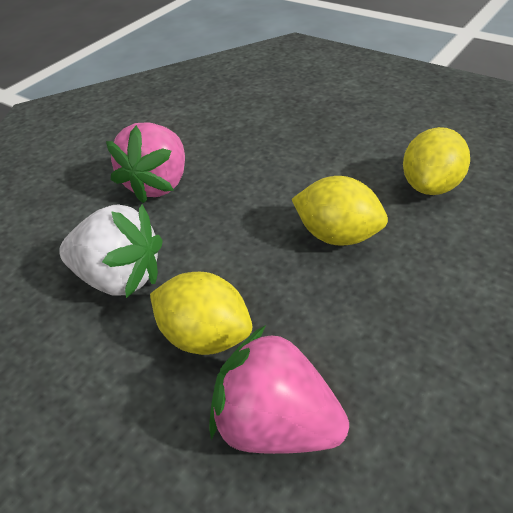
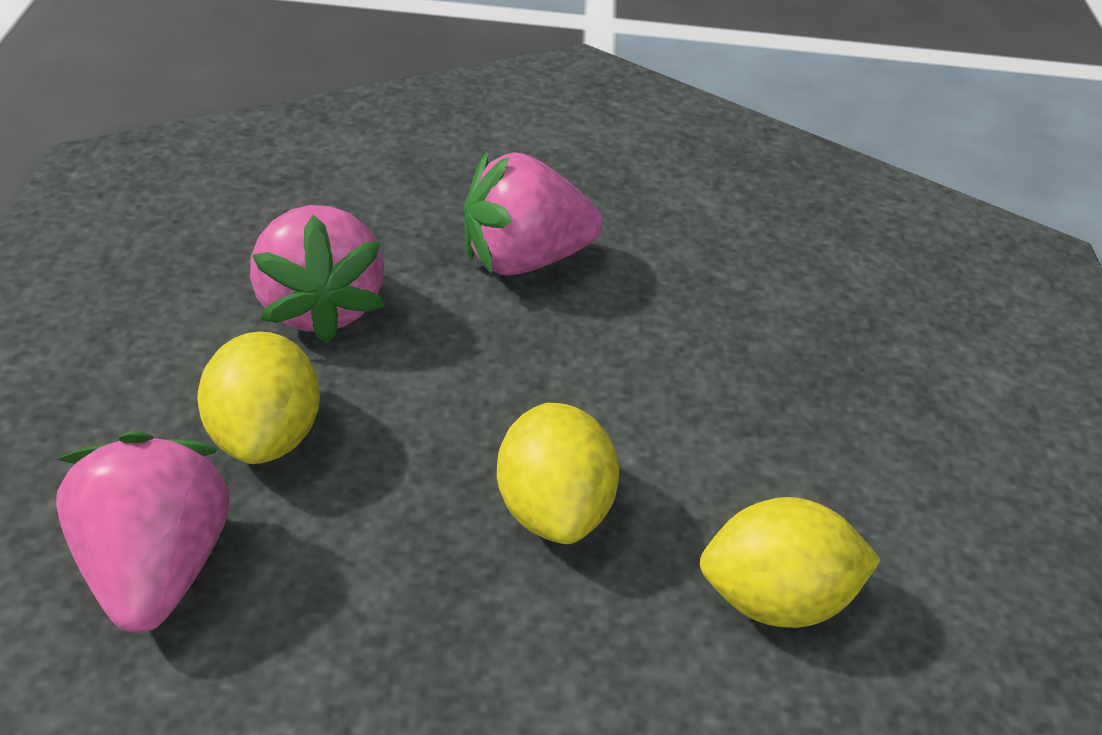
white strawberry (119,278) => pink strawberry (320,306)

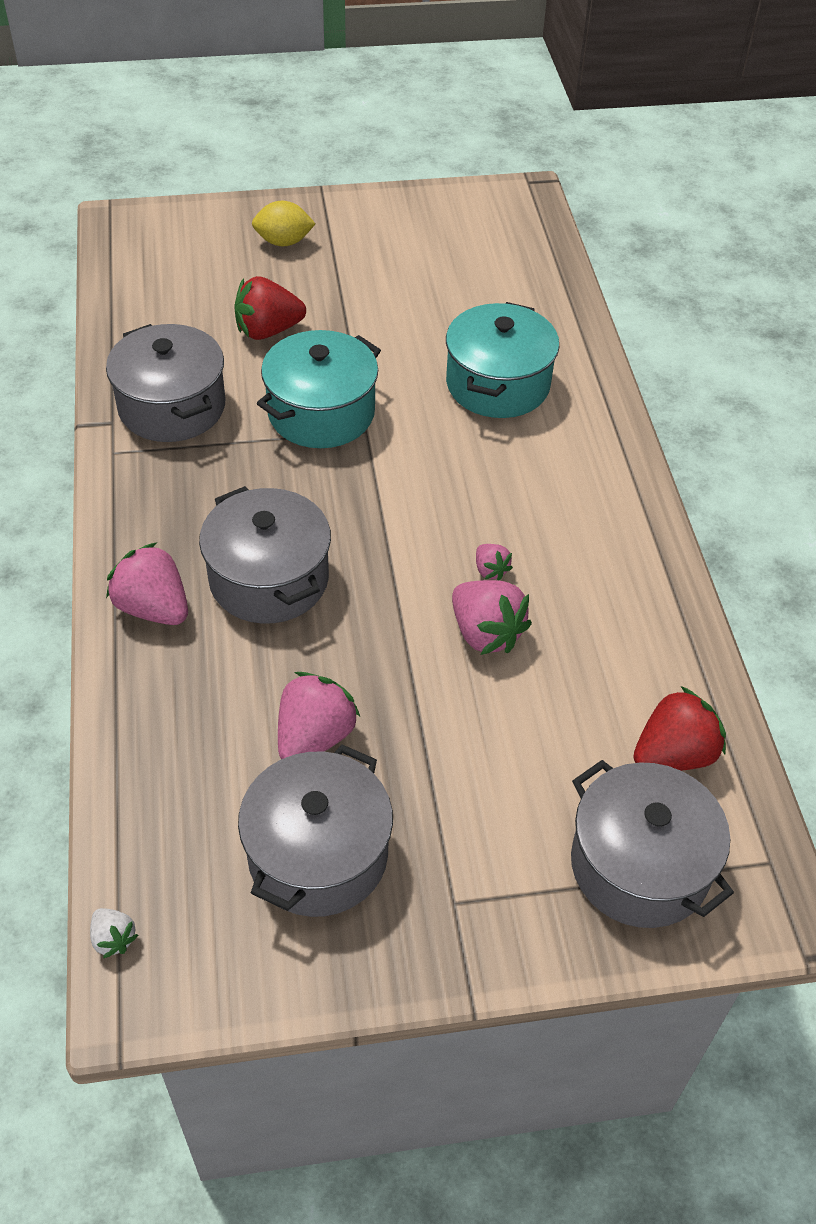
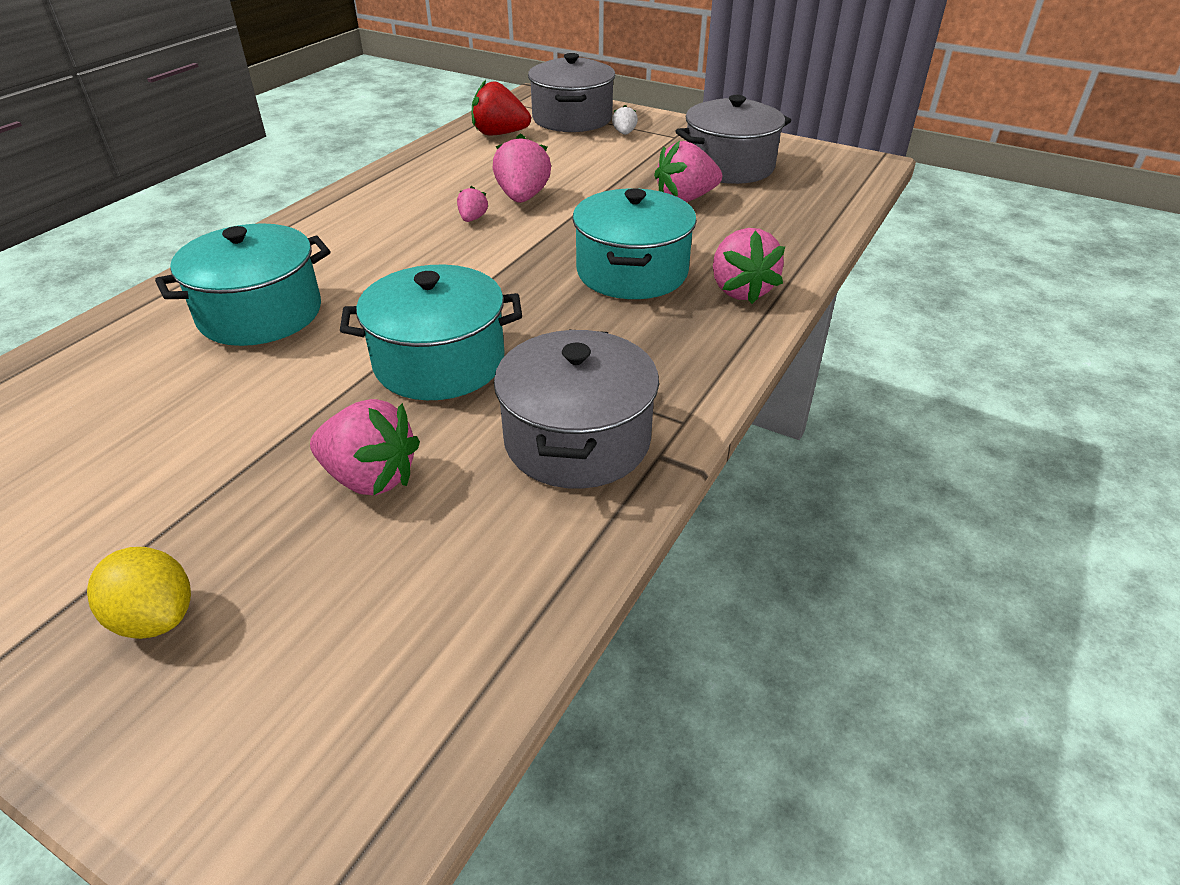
white strawberry (113,939) => white strawberry (624,133), shifted
grey pot (269,579) => turquoise pot (632,272)
red strawberry (268,331) => pink strawberry (370,478)

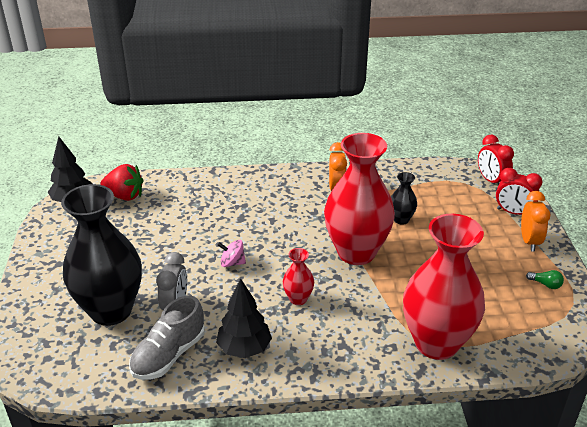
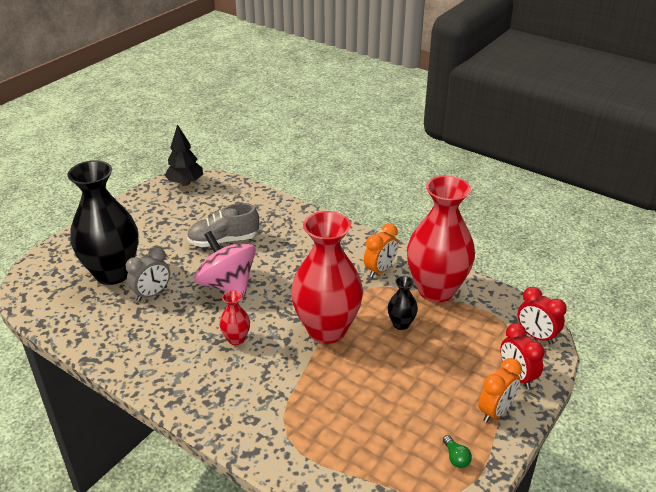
red strawberry (125,196) => nothing
grey shoe (169,355) => grey shoe (223,240), shifted
black tree (244,348) => nothing
pink spinning top (232,263) => pink spinning top (227,284), x2.23
red vase (436,343) => red vase (436,290), shifted
red clock (491,181) => red clock (536,336), 60 degrees counterclockwise

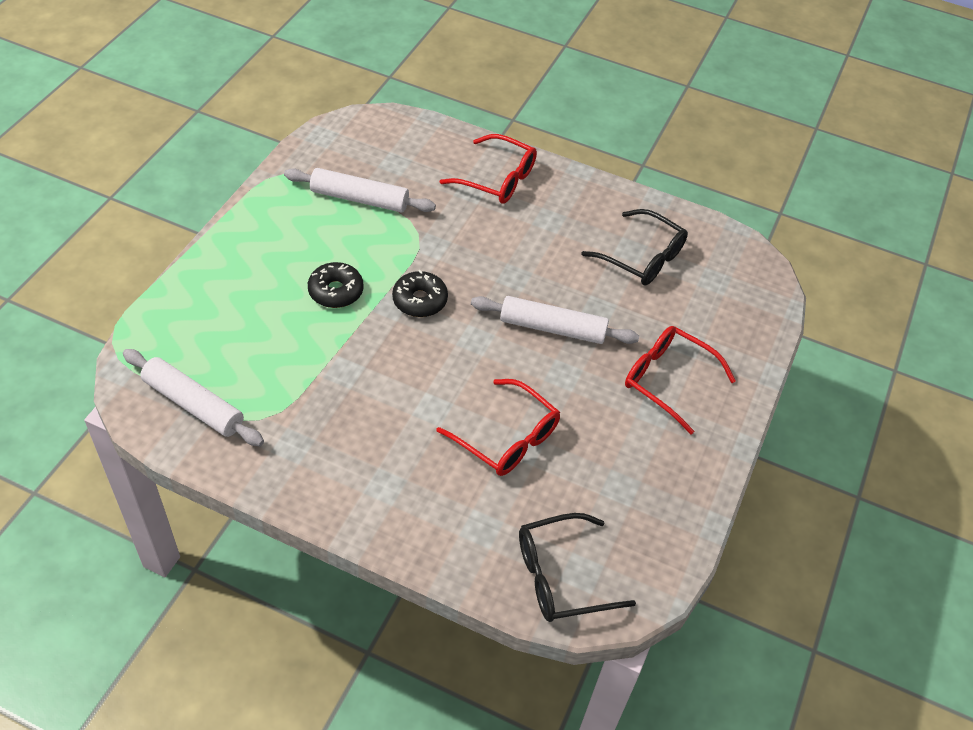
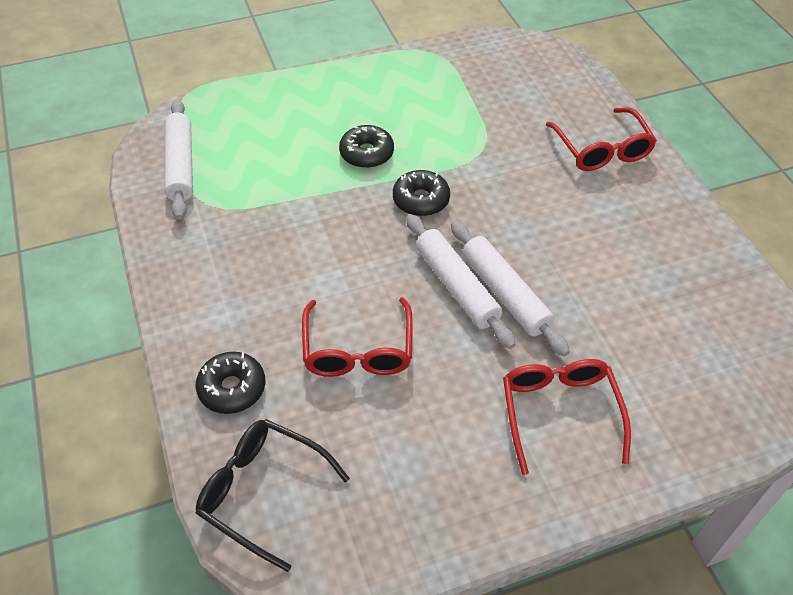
white rolling pin (359,199) => white rolling pin (456,286), shifted
black glasses (642,257) => nothing
nothing => black donut (232,388)

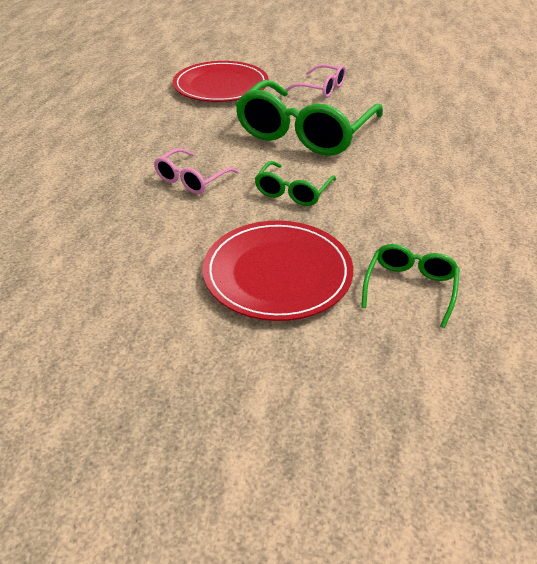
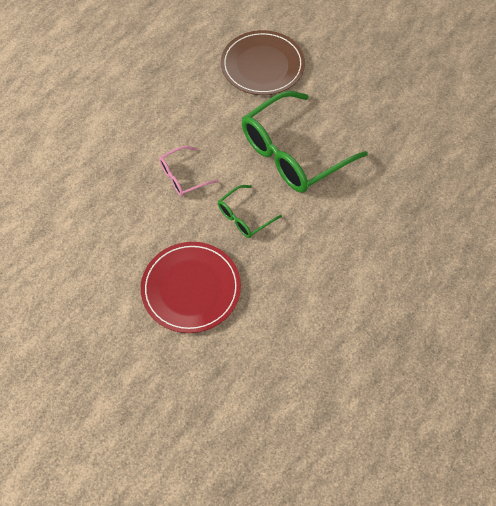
red plate (221,86) => brown plate (262,65)
pink glasses (321,89) => nothing
green glasses (410,288) => nothing

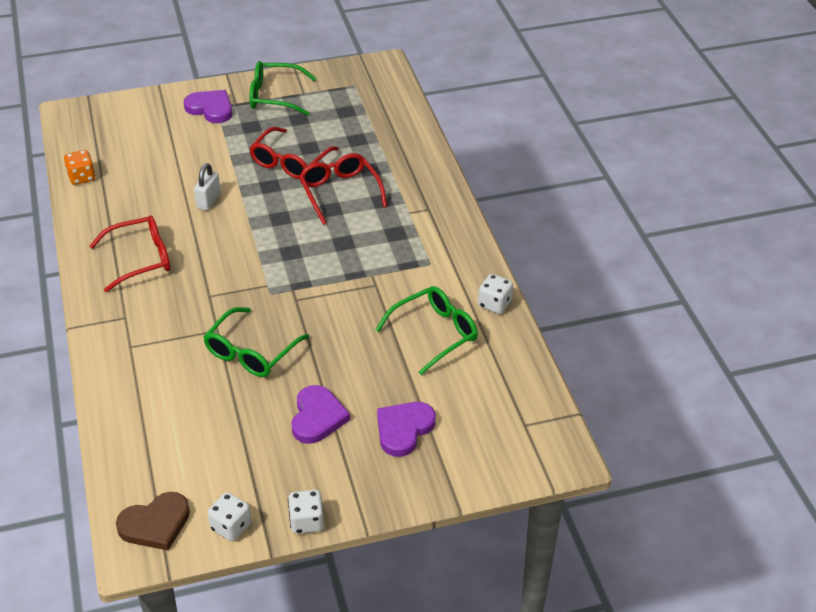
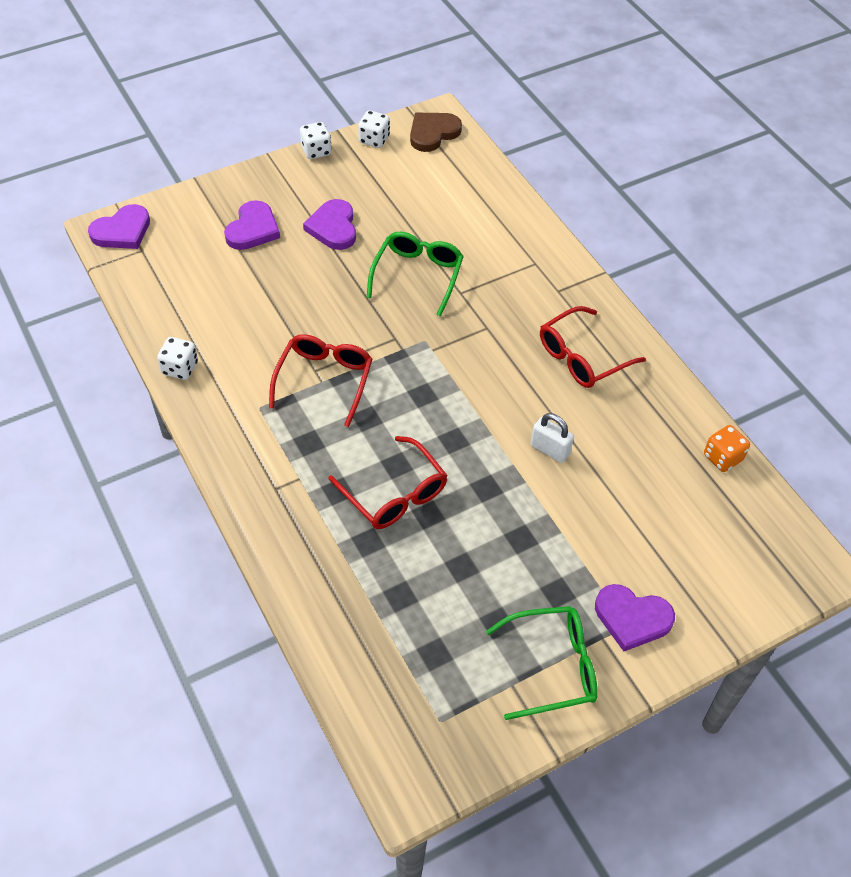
white padlock (208,201) => white padlock (550,450), 60 degrees counterclockwise
red glasses (290,162) => red glasses (324,380), shifted
green glasses (434,333) => nothing
nothing => purple heart (122,231)

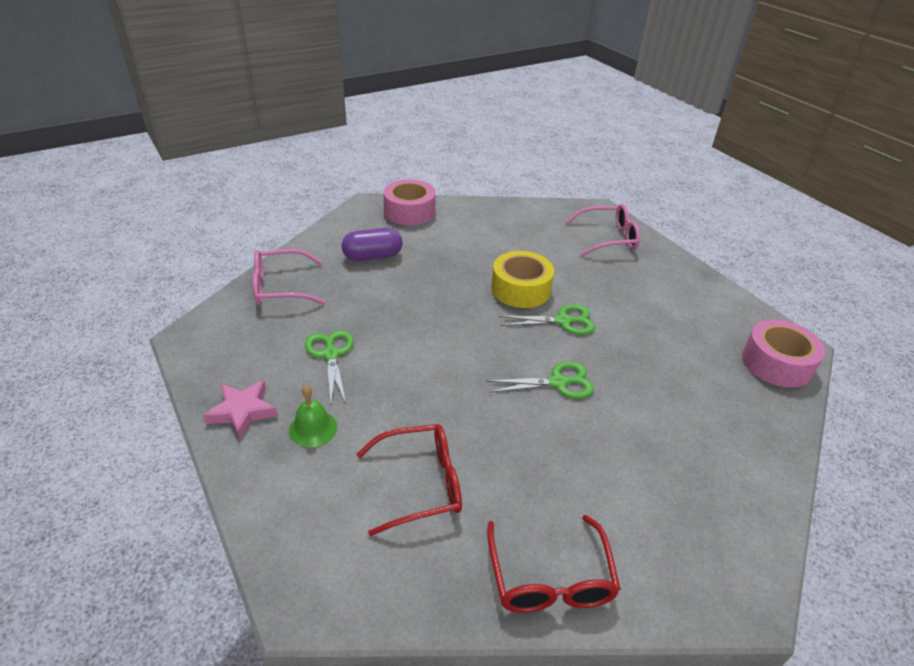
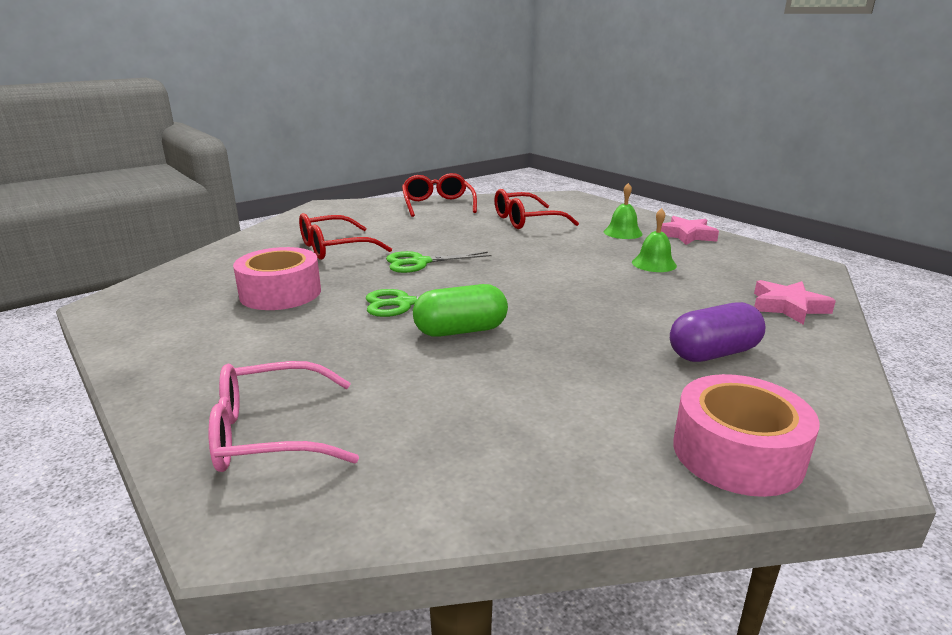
pink glasses (280,287) => pink star (787,307)
green scissors (331,354) => green bell (654,264)
yellow tape (521,289) => green capsule (461,331)
pink tape (776,363) => pink tape (280,293), shifted
nothing => red glasses (334,248)

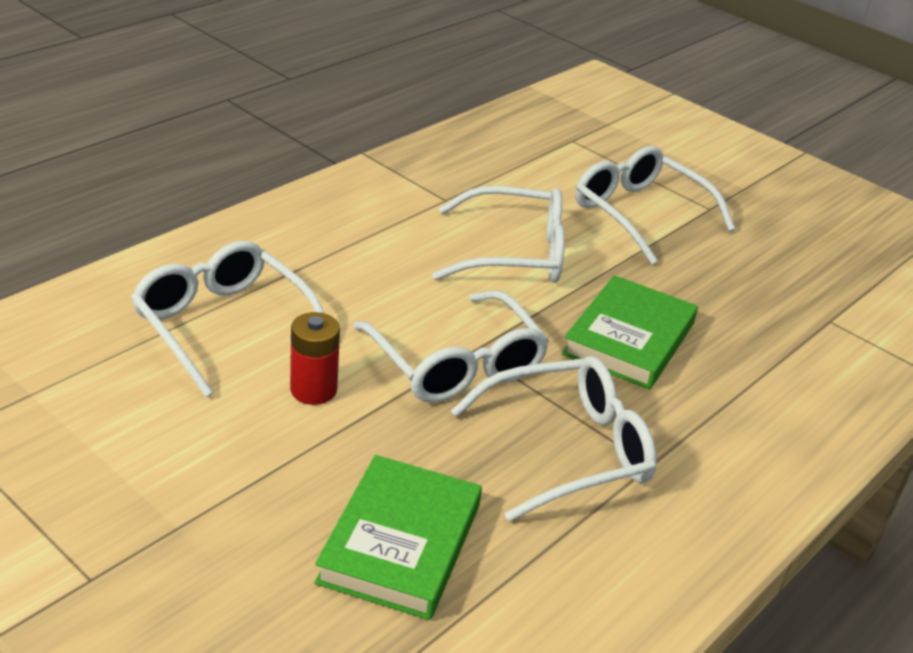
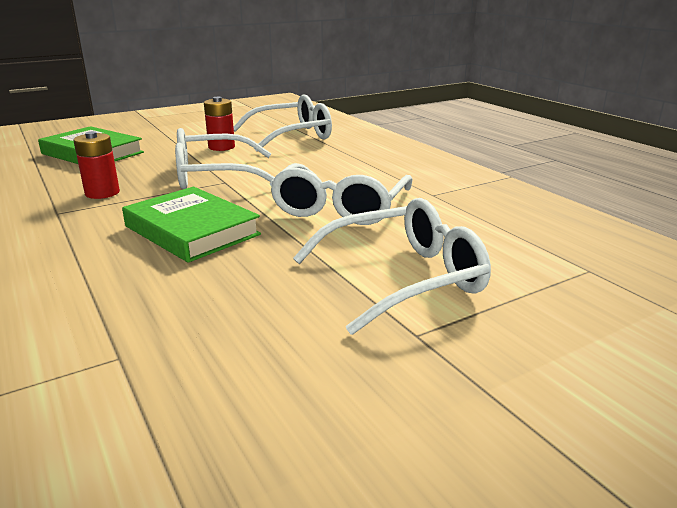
white glasses (569,449) => red battery (102,193)

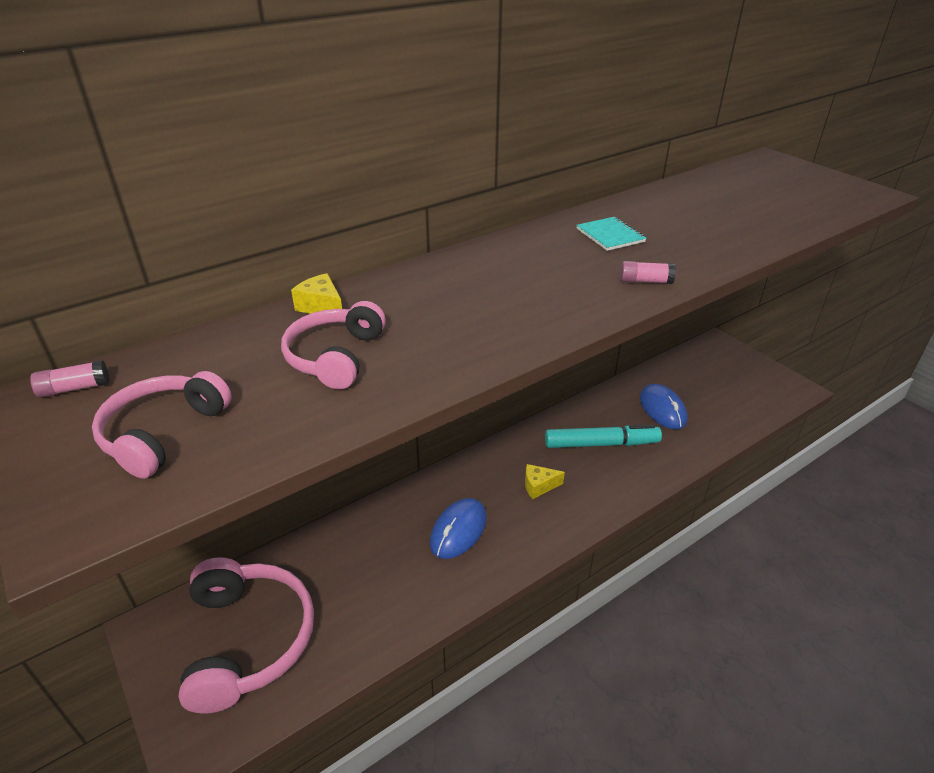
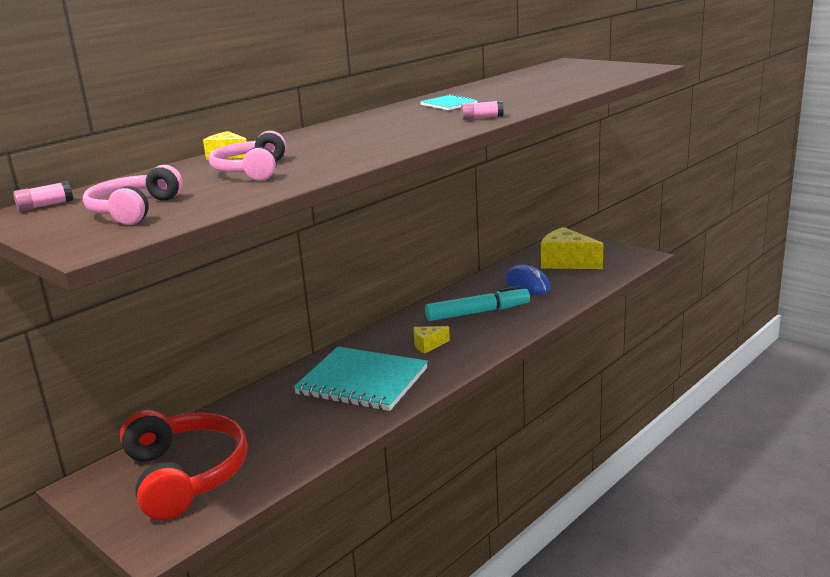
pink headphones (248,639) => red headphones (185,475)
blue mouse (458,530) => turquoise notebook (362,382)
nothing => yellow cheese (566,262)

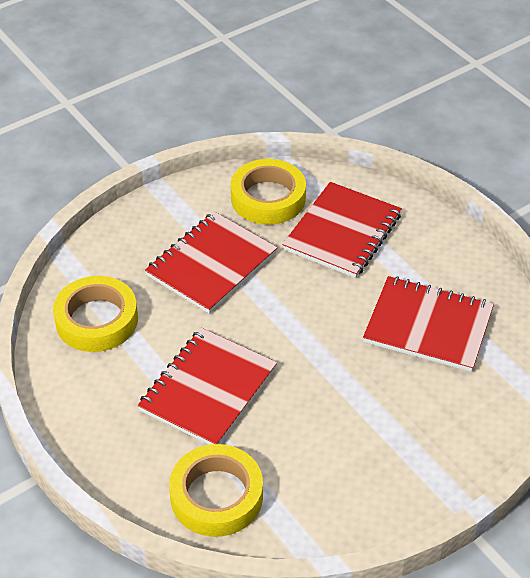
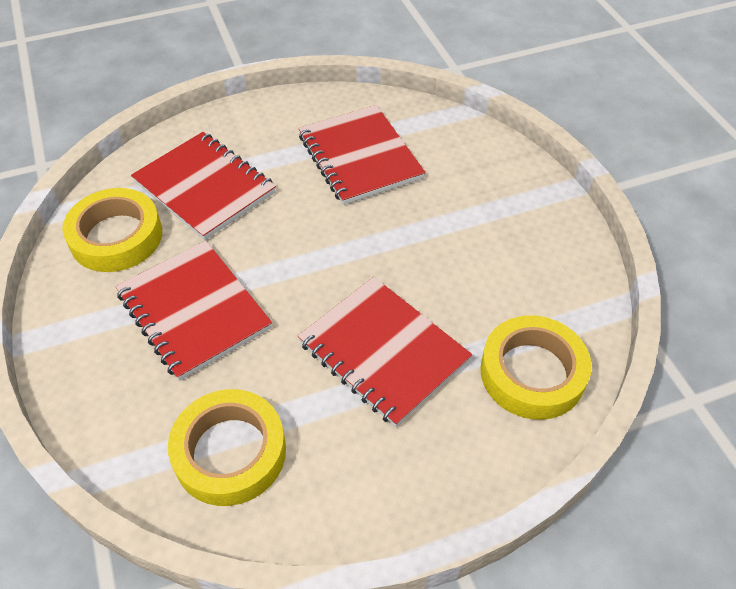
red notebook (428,326) => red notebook (360,157), 60 degrees counterclockwise

